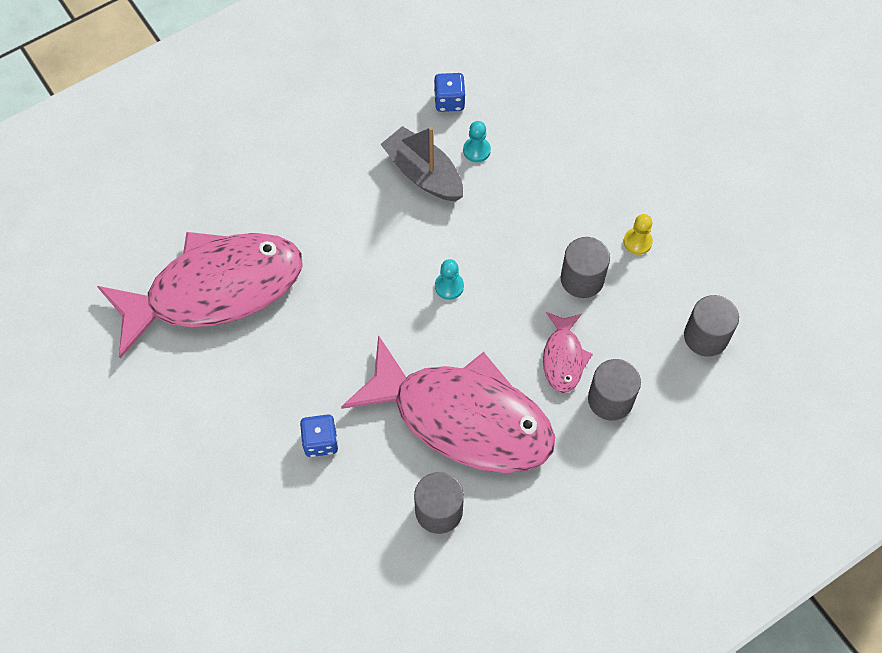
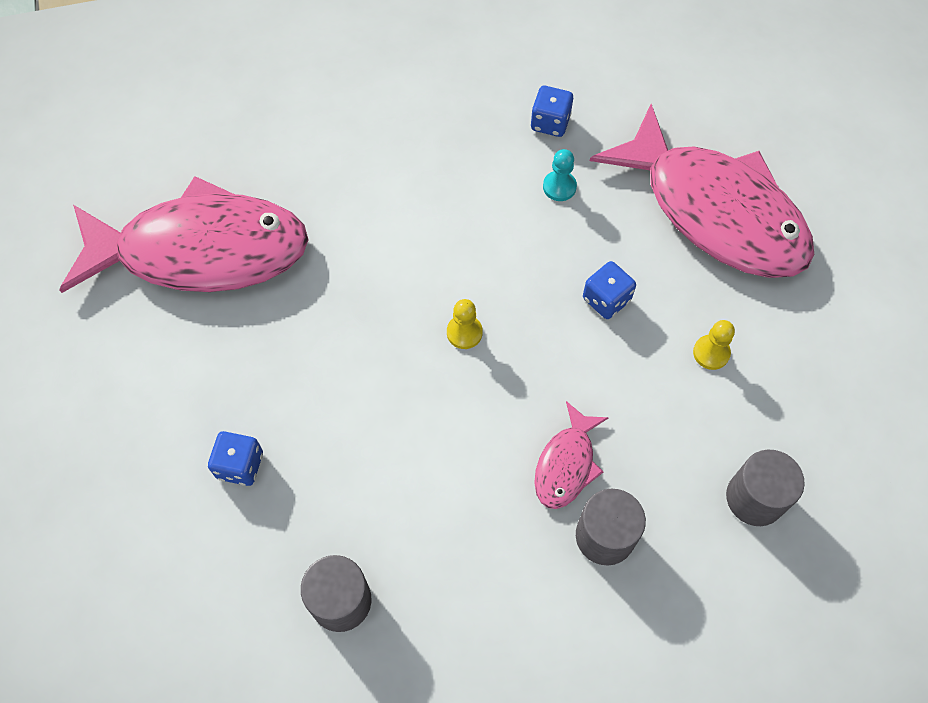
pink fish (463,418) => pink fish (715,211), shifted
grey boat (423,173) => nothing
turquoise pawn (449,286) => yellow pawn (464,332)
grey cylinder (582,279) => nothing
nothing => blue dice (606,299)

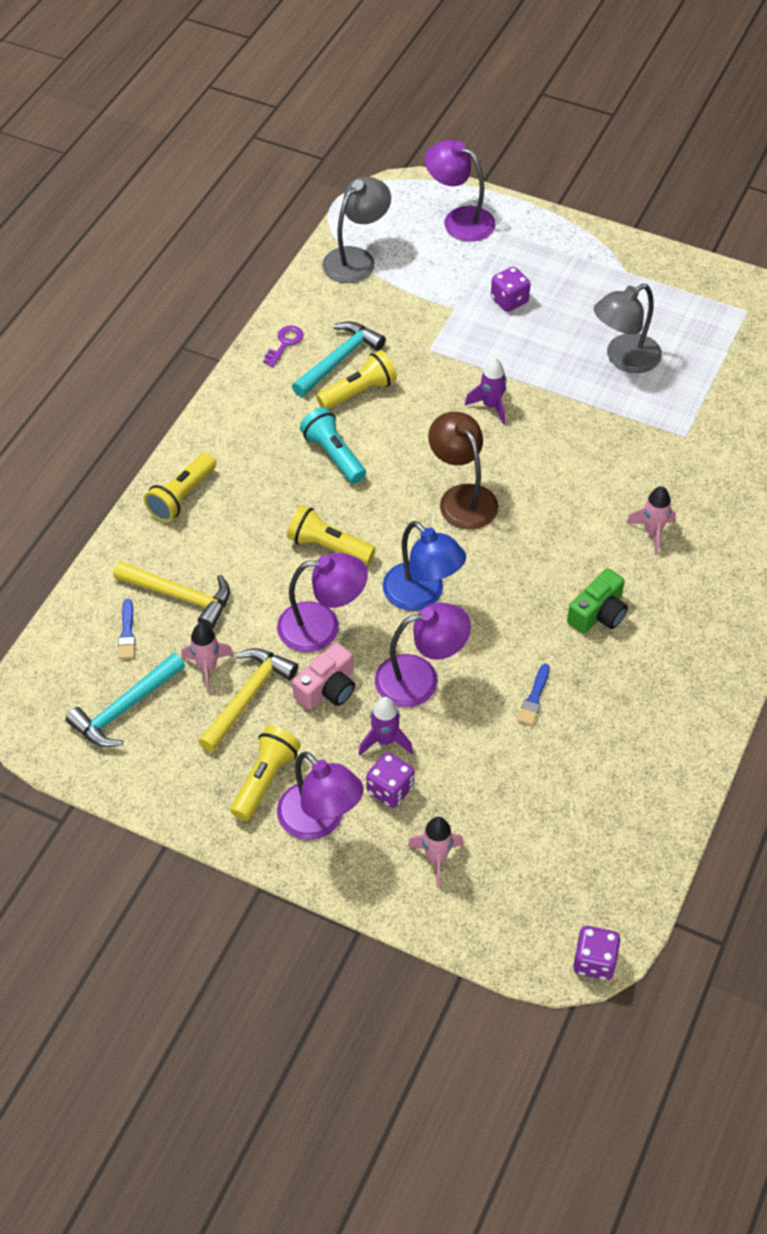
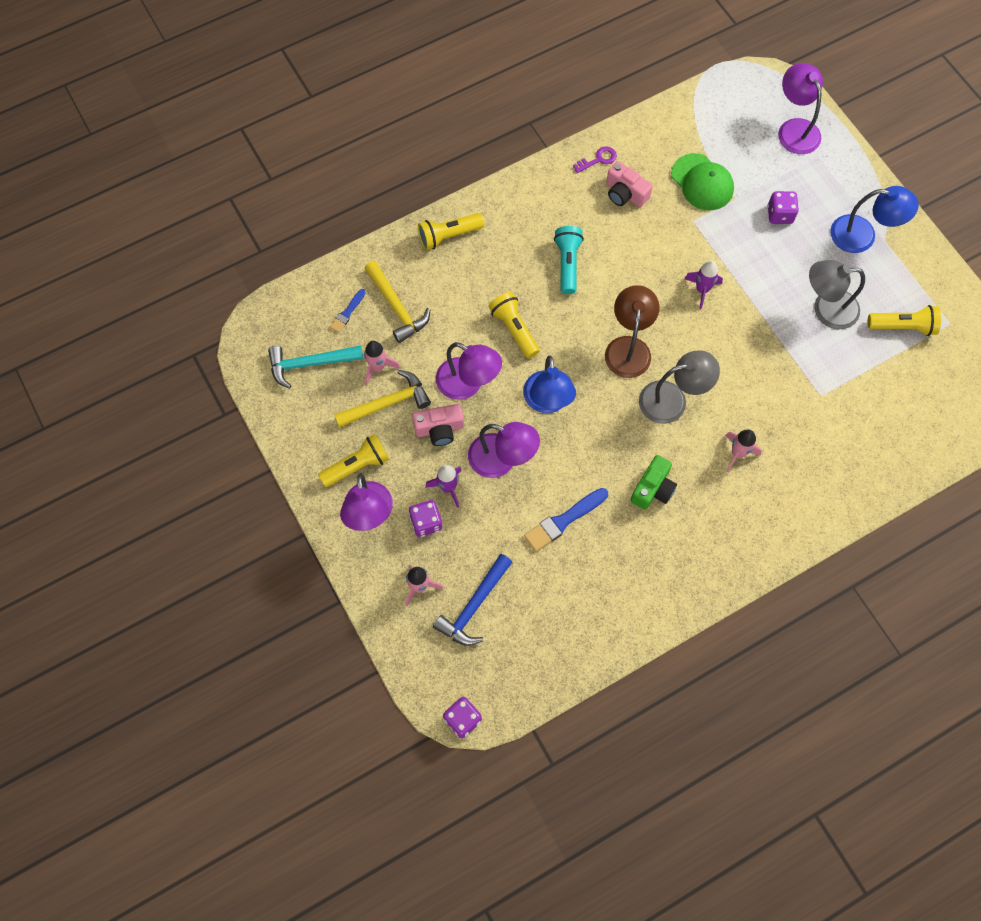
turquoise hammer (339,360) => pink camera (625,193)
yellow flashlight (358,392) => yellow flashlight (902,326), shifted
grey lamp (356,259) => grey lamp (672,400), shifted
blue brush (534,698) => blue brush (563,520), x1.69
green camera (598,613) => green camera (653,488), 45 degrees counterclockwise
nothing => blue hammer (474,606)
nothing => green cap (702,182)
nothing => blue lamp (862,235)

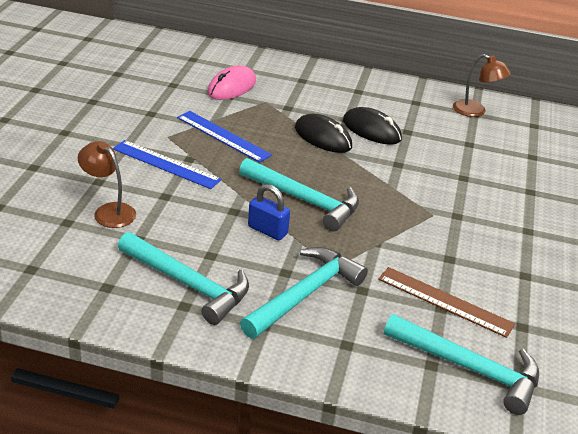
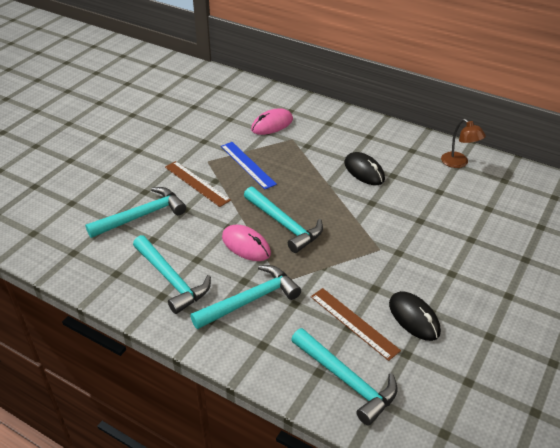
brown lamp (109,211) => turquoise hammer (142,216)
blue ruler (166,164) => brown ruler (197,183)
blue padlock (267,230) => pink mouse (246,245)
black mouse (323,137) => black mouse (414,318), shifted

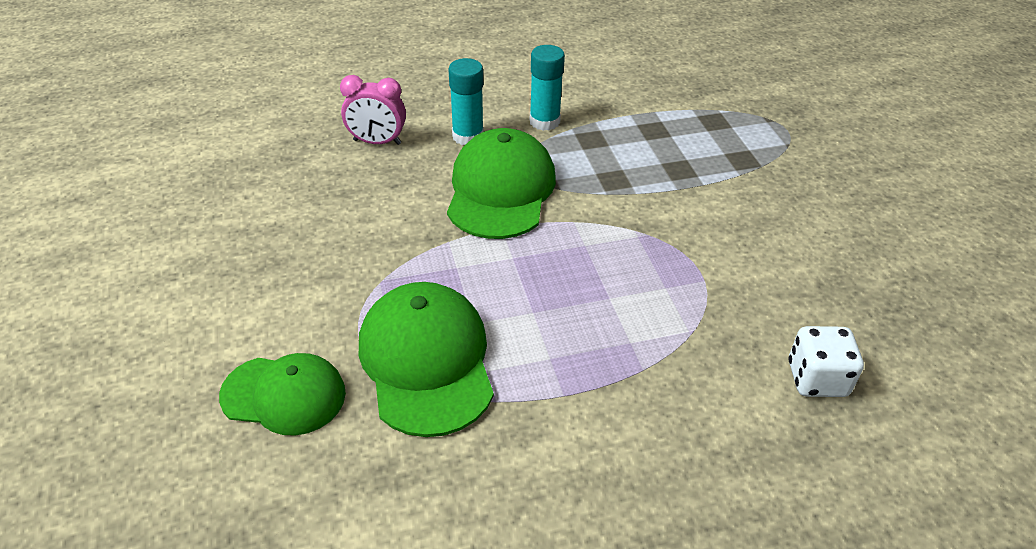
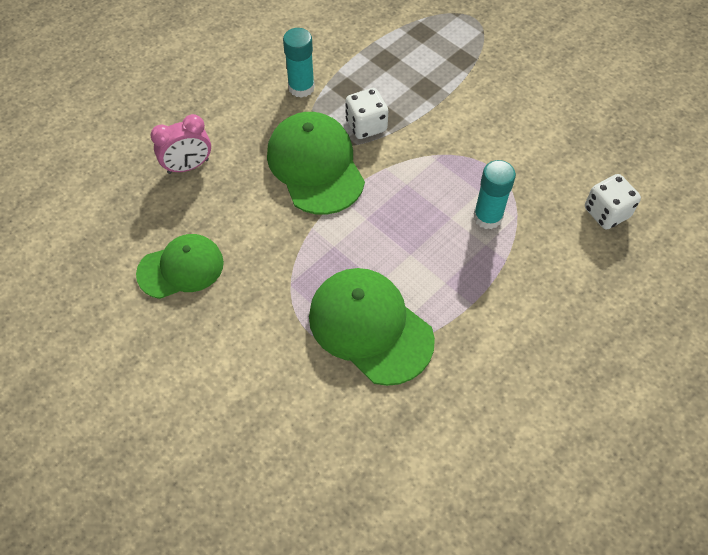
green cap (284,395) => green cap (181,268), shifted
turquoise glue stick (468,136) => turquoise glue stick (487,217), shifted
nothing => white dice (366,125)

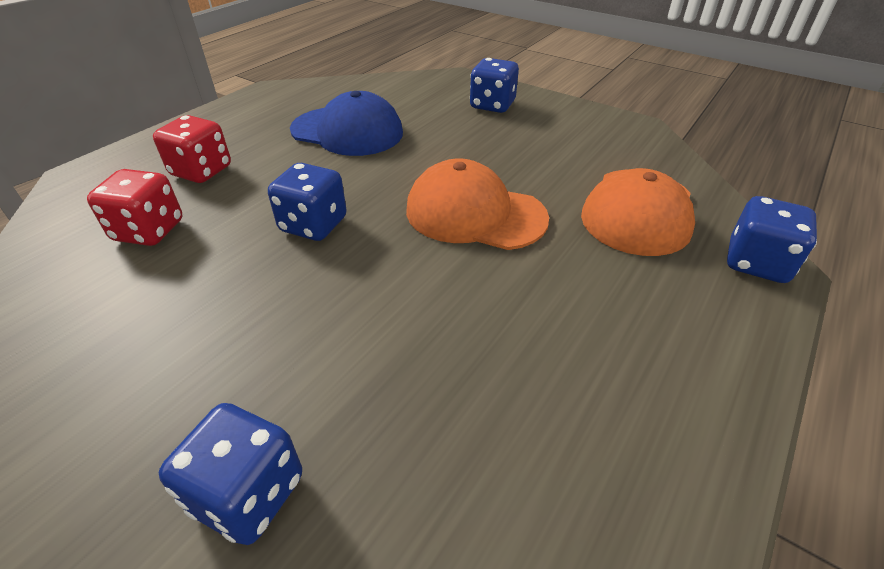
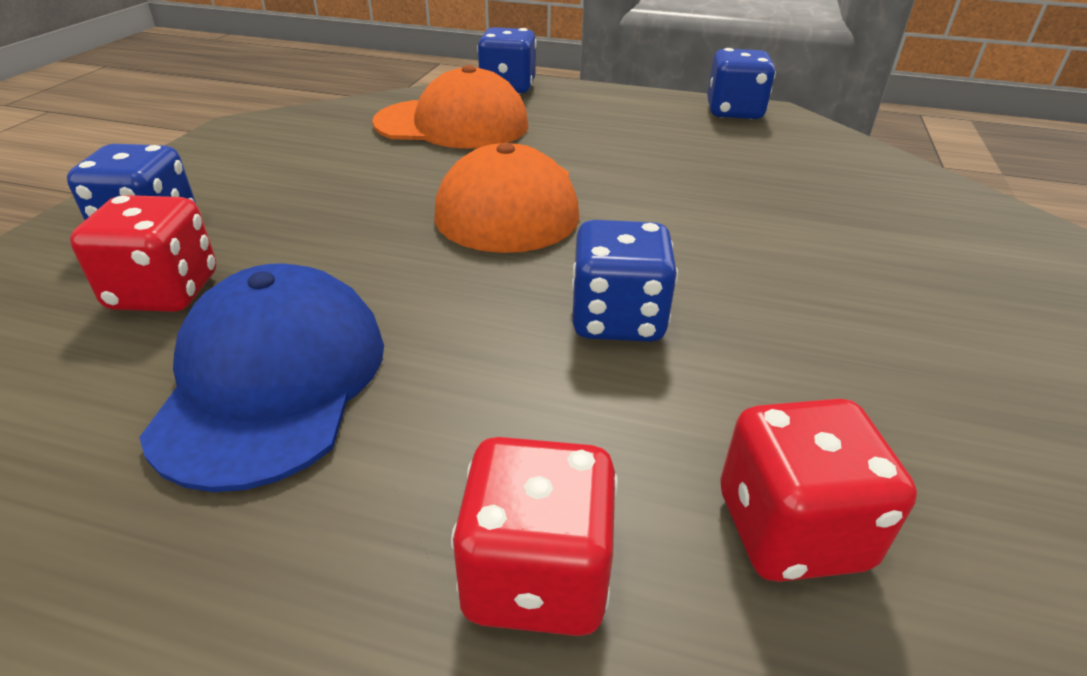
blue dice (248,494) => blue dice (734,112), shifted
nothing => red dice (164,292)

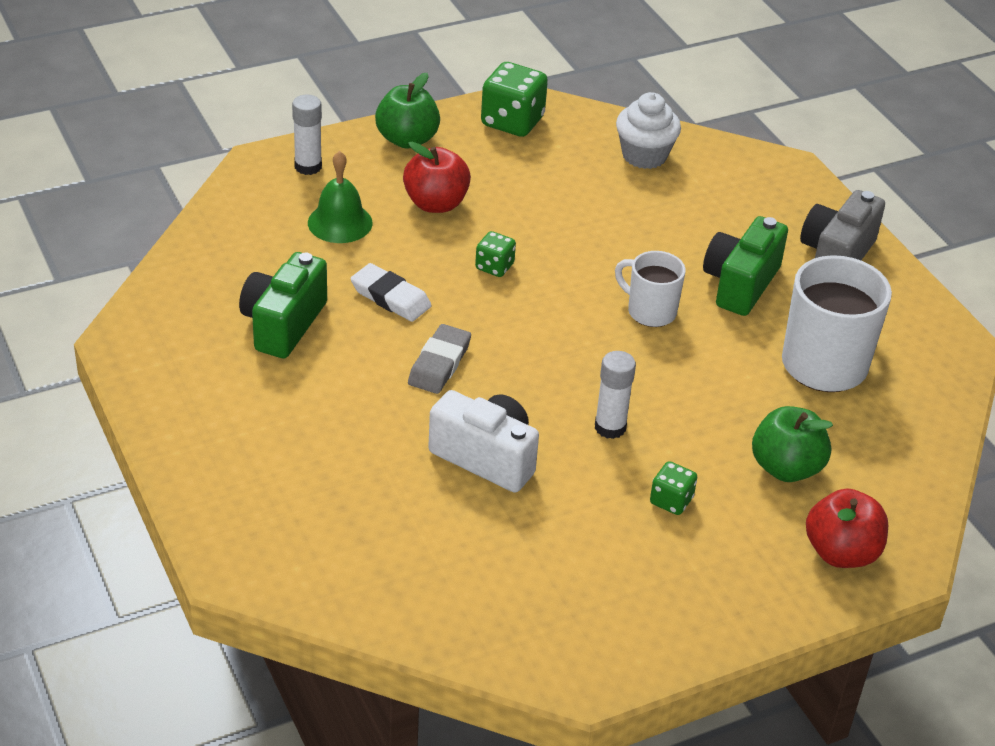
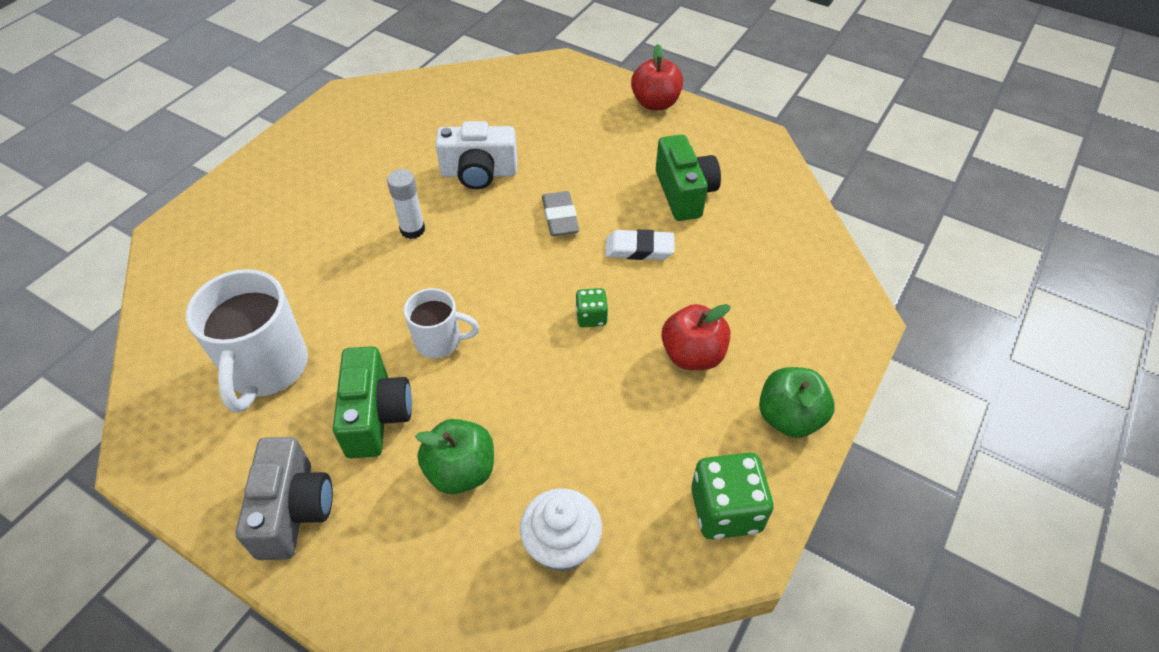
white glue stick (308,166) => nothing
green bell (340,222) => nothing
green dice (671,501) => nothing
green apple (786,468) => green apple (461,471), shifted
red apple (841,552) => red apple (655,103), shifted

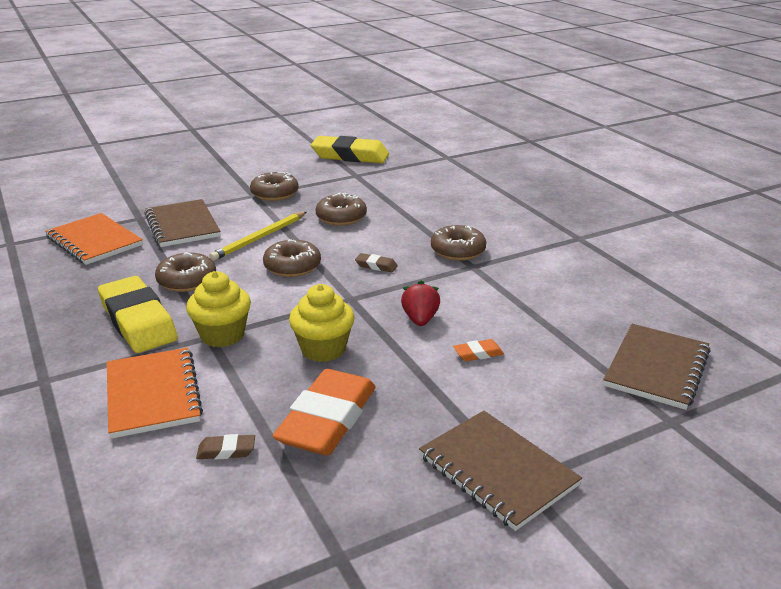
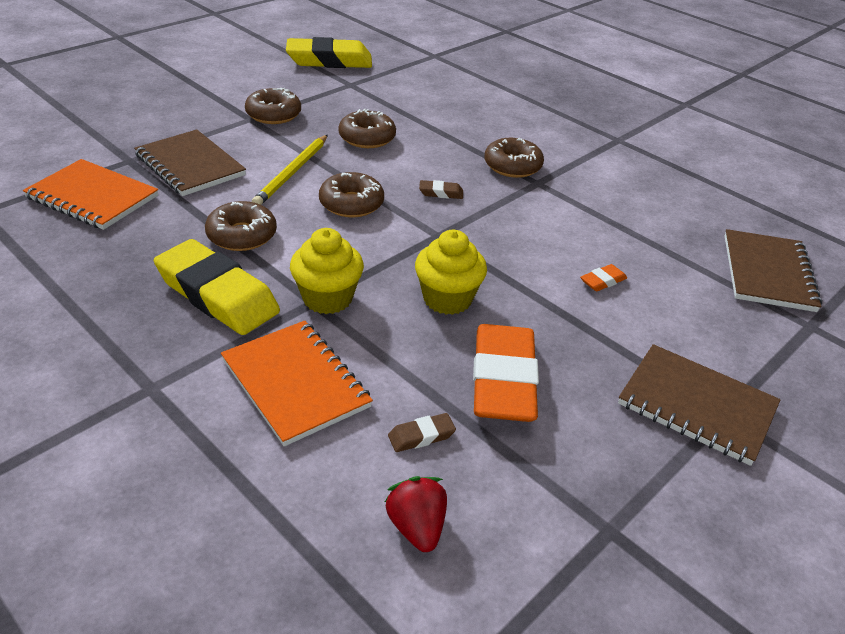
red strawberry (420,319) => red strawberry (416,527), shifted

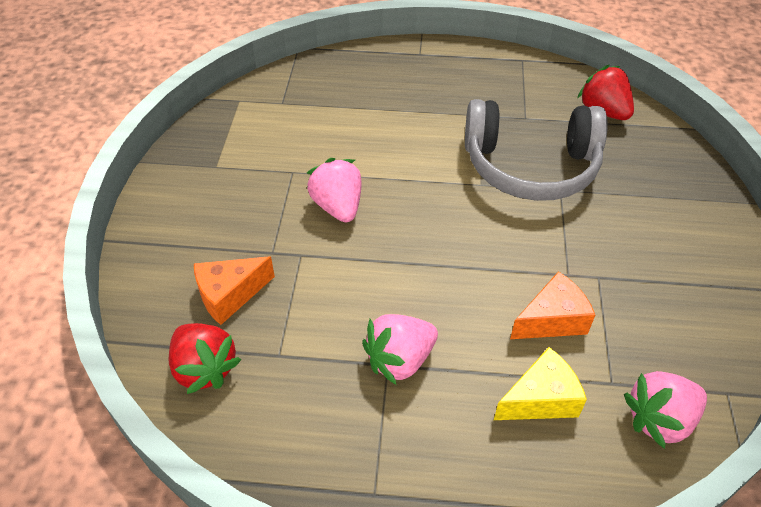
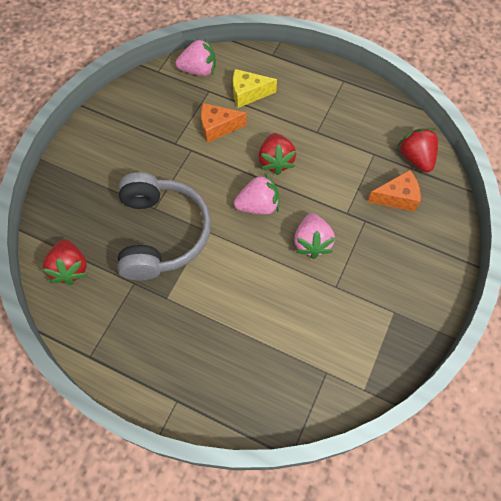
pink strawberry (400,360) => pink strawberry (258,206), shifted
grey headphones (530,166) => grey headphones (161,233), 60 degrees clockwise
nothing => red strawberry (276,161)

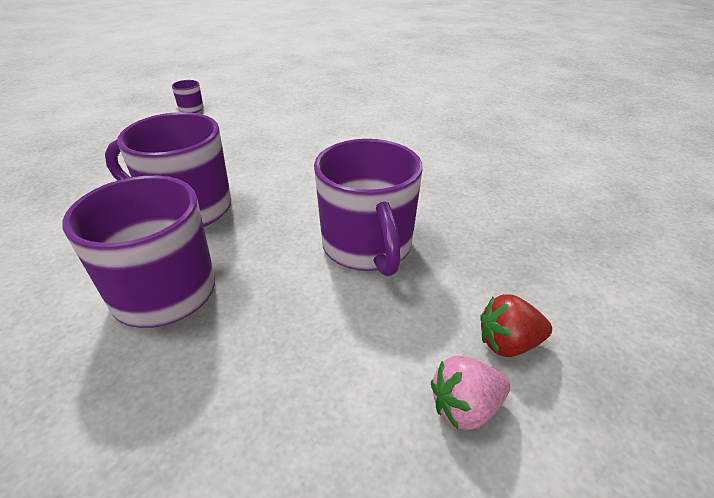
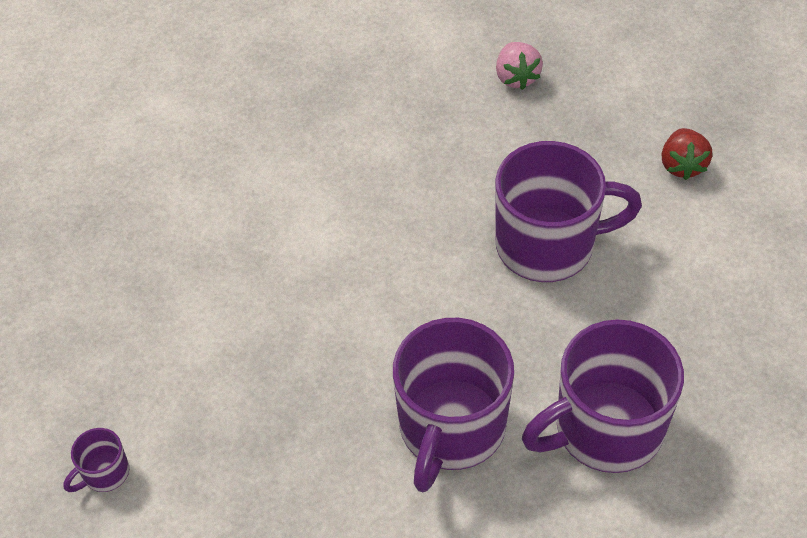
pink strawberry (465,408) => pink strawberry (516,77), shifted

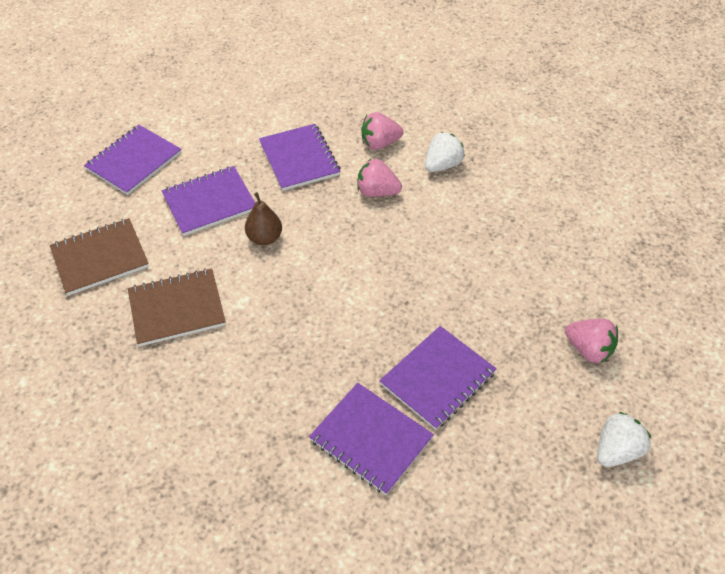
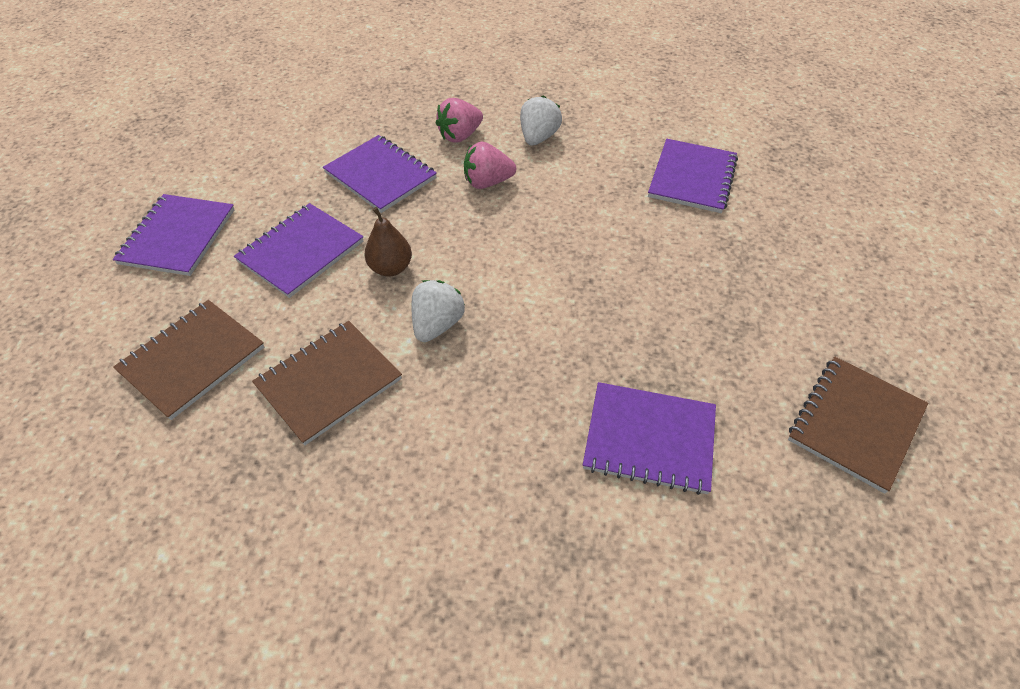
purple notebook (437,378) => purple notebook (692,178), shifted
pink strawberry (588,349) => nothing
white strawberry (616,450) => white strawberry (437,325), shifted
nothing => brown notebook (855,424)

